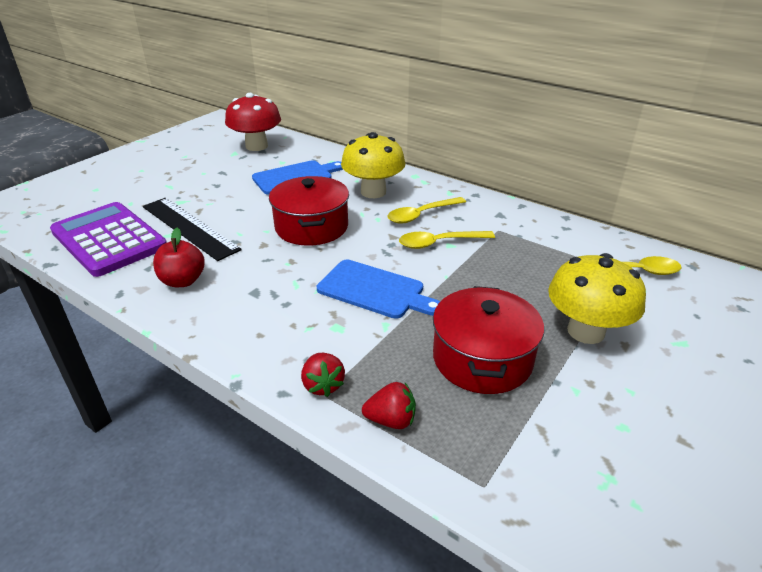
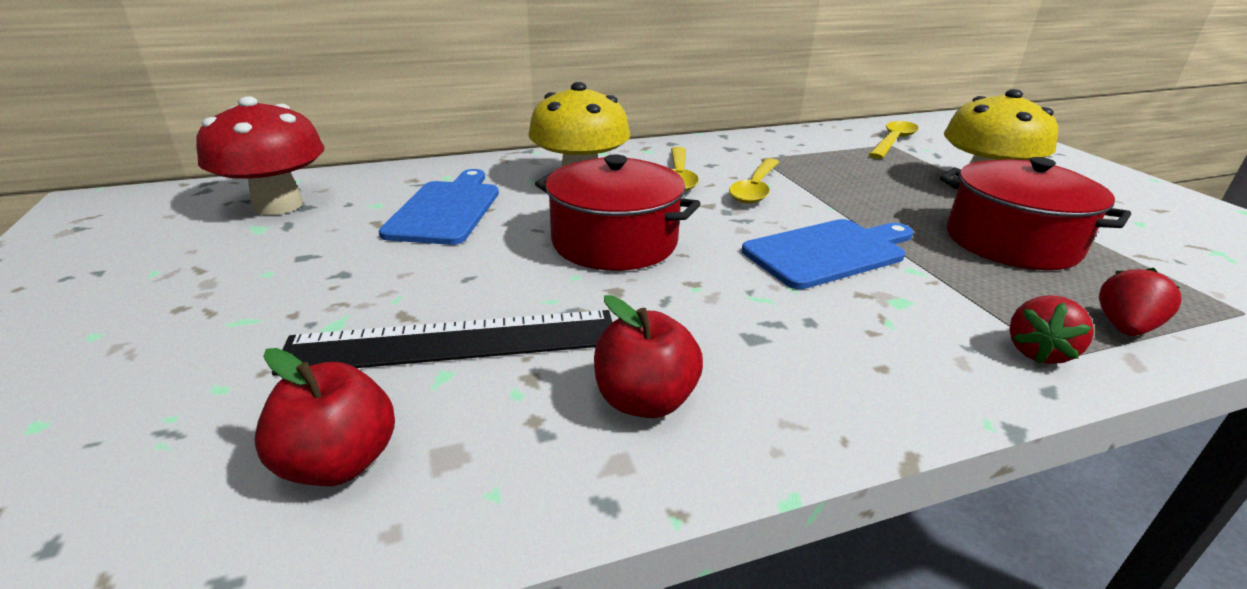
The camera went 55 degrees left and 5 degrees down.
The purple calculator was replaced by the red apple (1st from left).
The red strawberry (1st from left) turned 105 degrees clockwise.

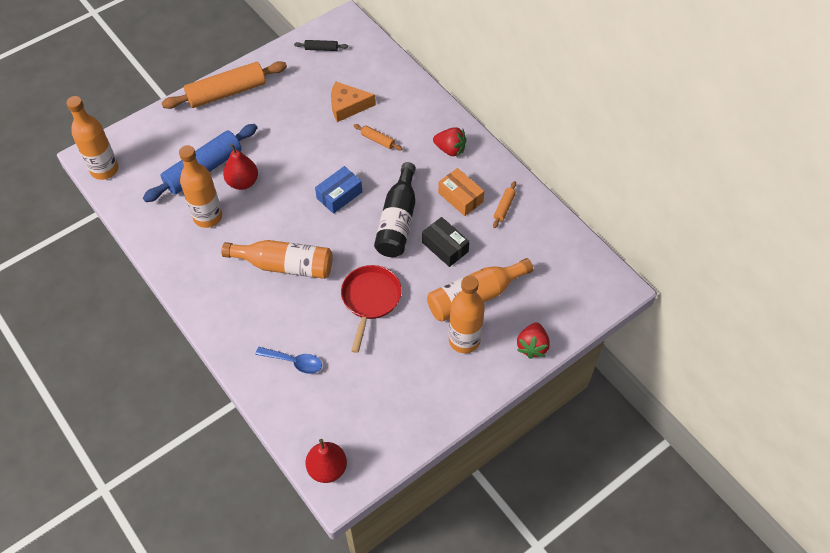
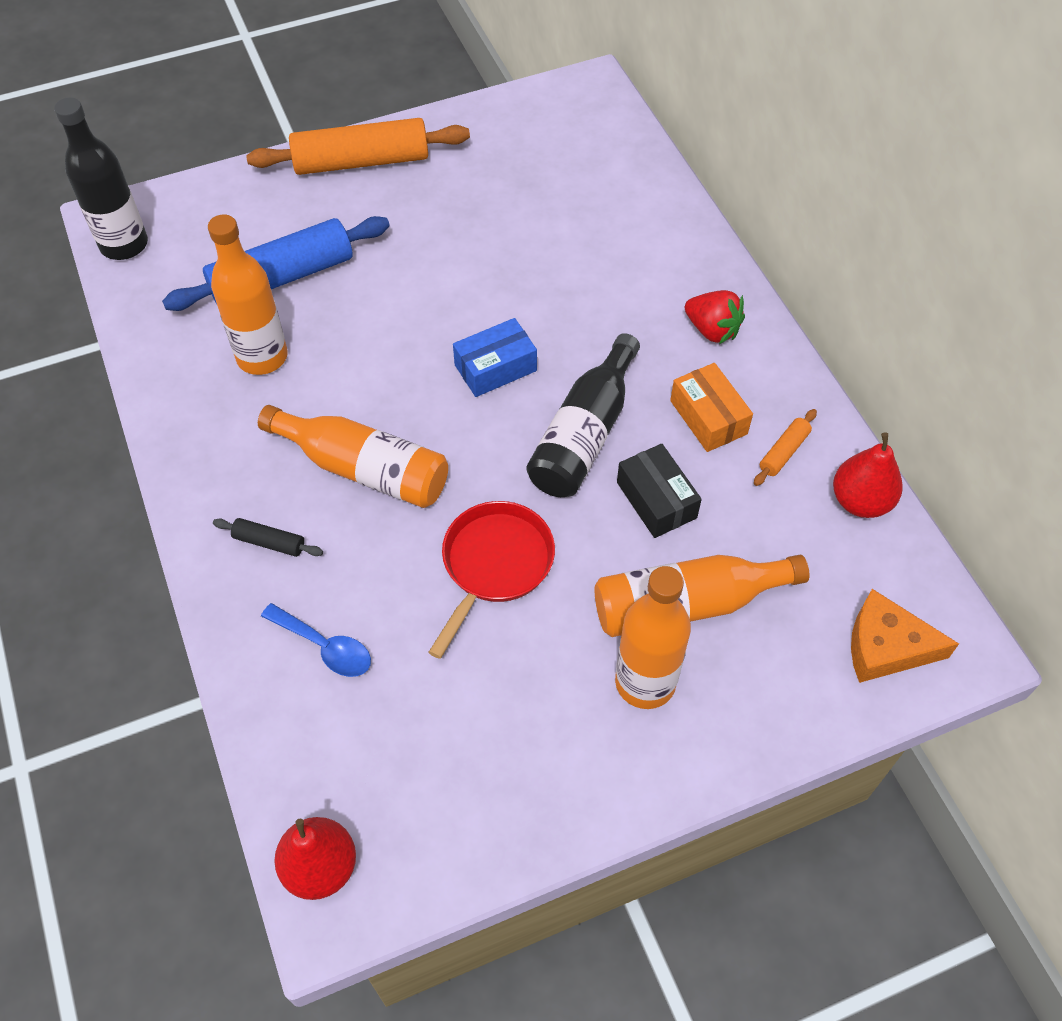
The camera went 15 degrees right and 0 degrees up.
The black rolling pin moved.
The orange cheese moved.
The orange bottle (1st from left) became the black bottle (1st from left).
The orange rolling pin (2nd from left) disappeared.
The red pear (1st from left in the first image) moved.
The red strawberry (2nd from left) disappeared.

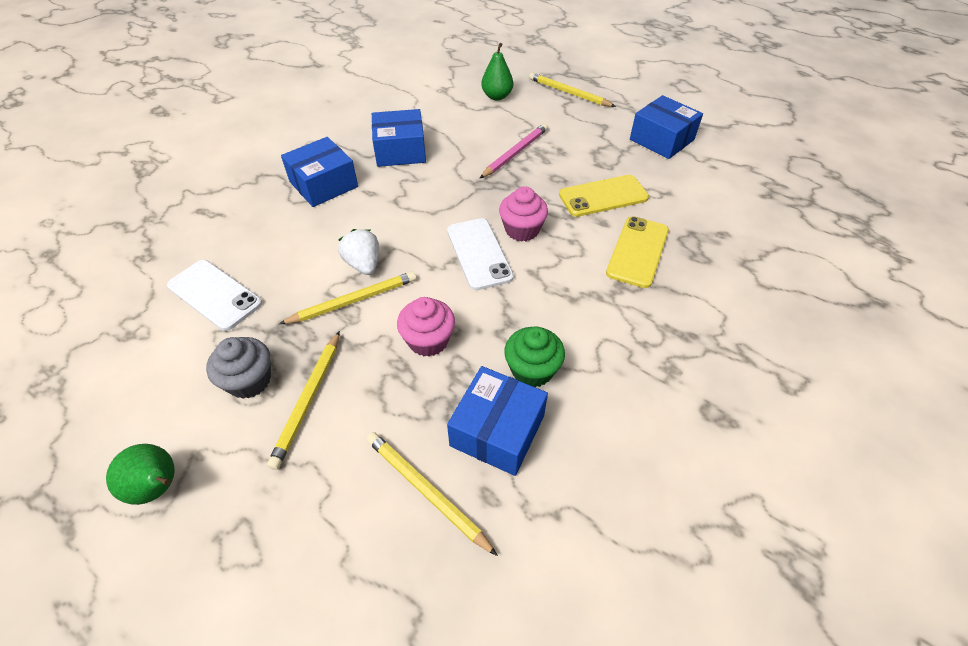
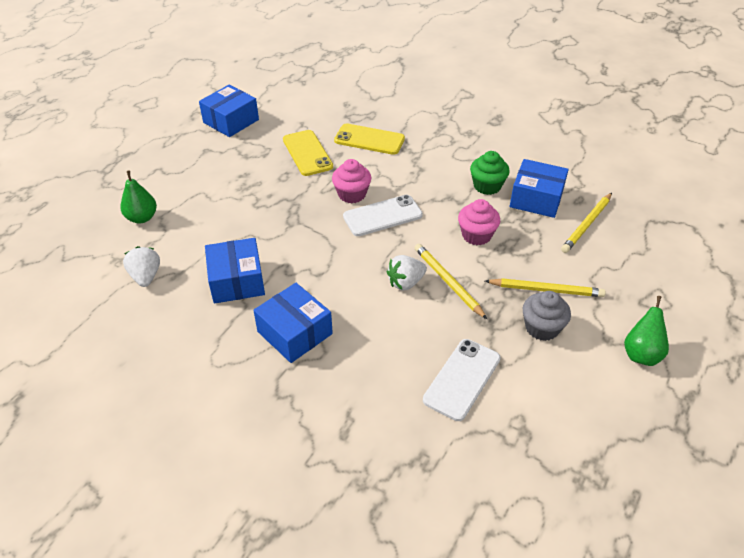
The camera went 95 degrees left and 5 degrees down.
The yellow pencil (4th from left) disappeared.
The pink pencil disappeared.
The white strawberry (1st from left) appeared.

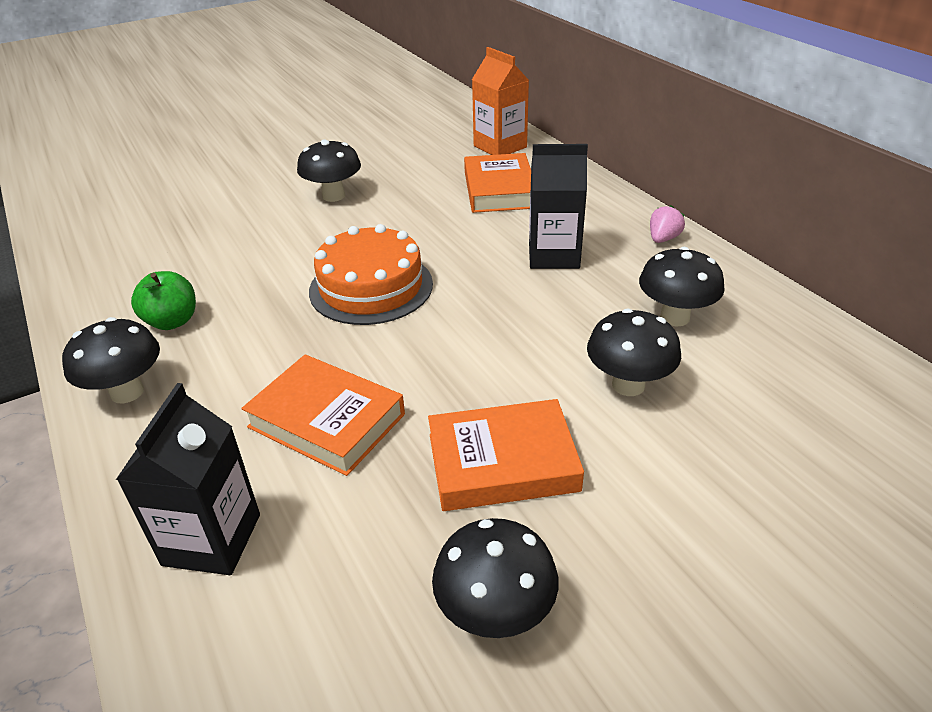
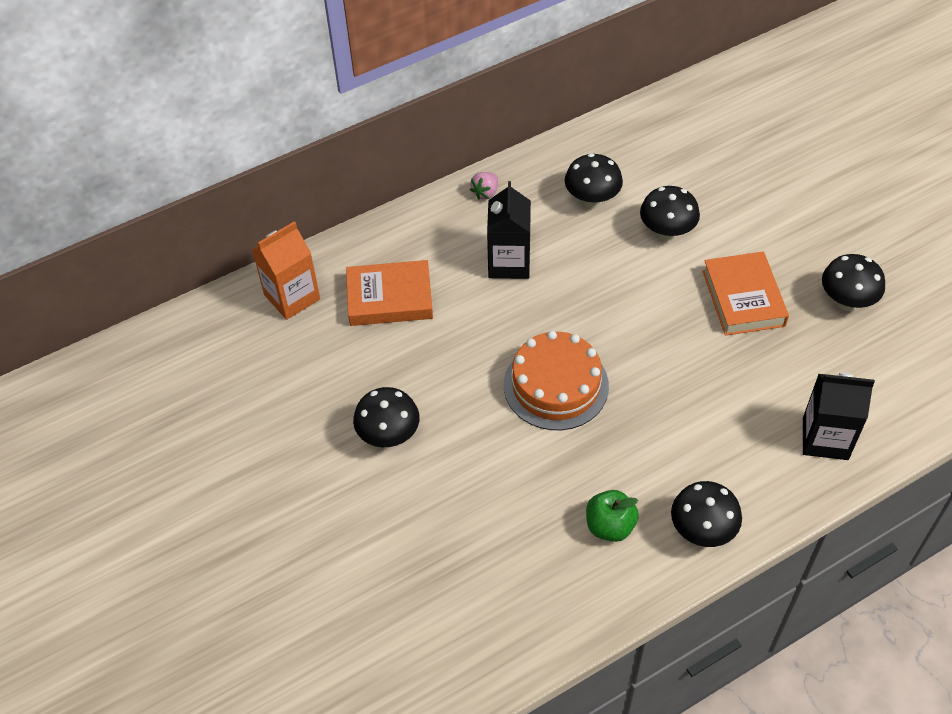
The camera went 90 degrees left and 15 degrees up.
The pink strawberry turned 90 degrees counterclockwise.
The orange book (1st from left) disappeared.

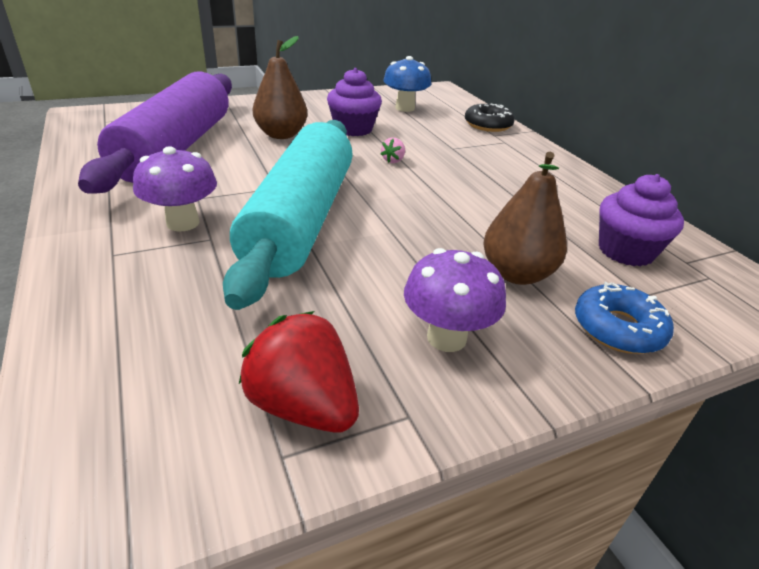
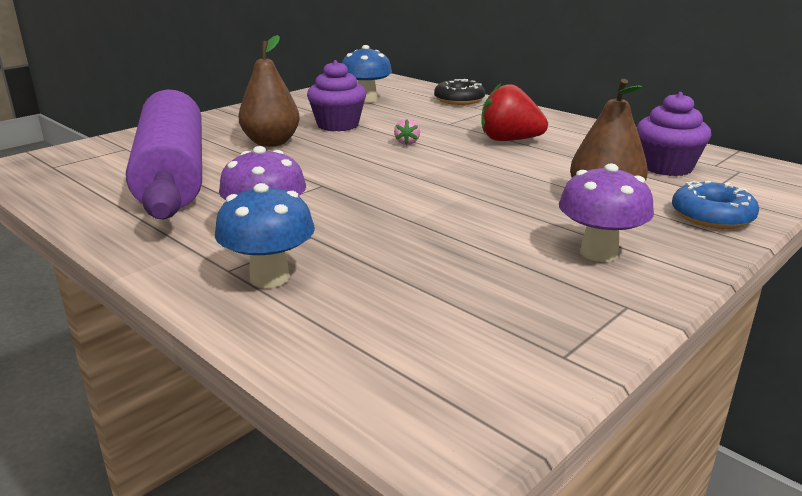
The camera went 20 degrees left and 10 degrees down.
The turquoise rolling pin disappeared.
The red strawberry moved.
The blue mushroom (1st from left) appeared.

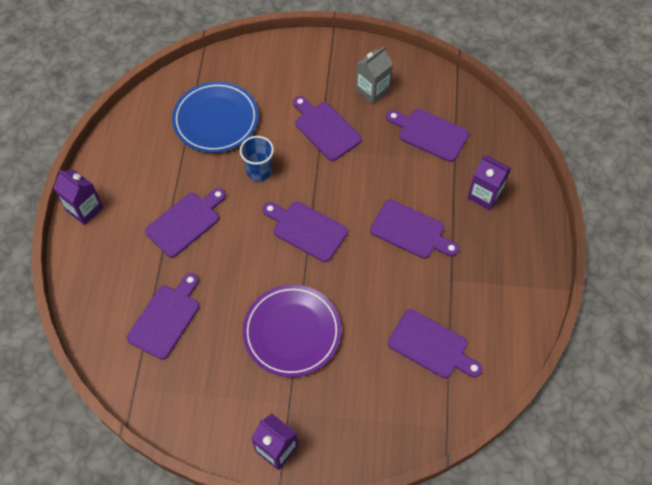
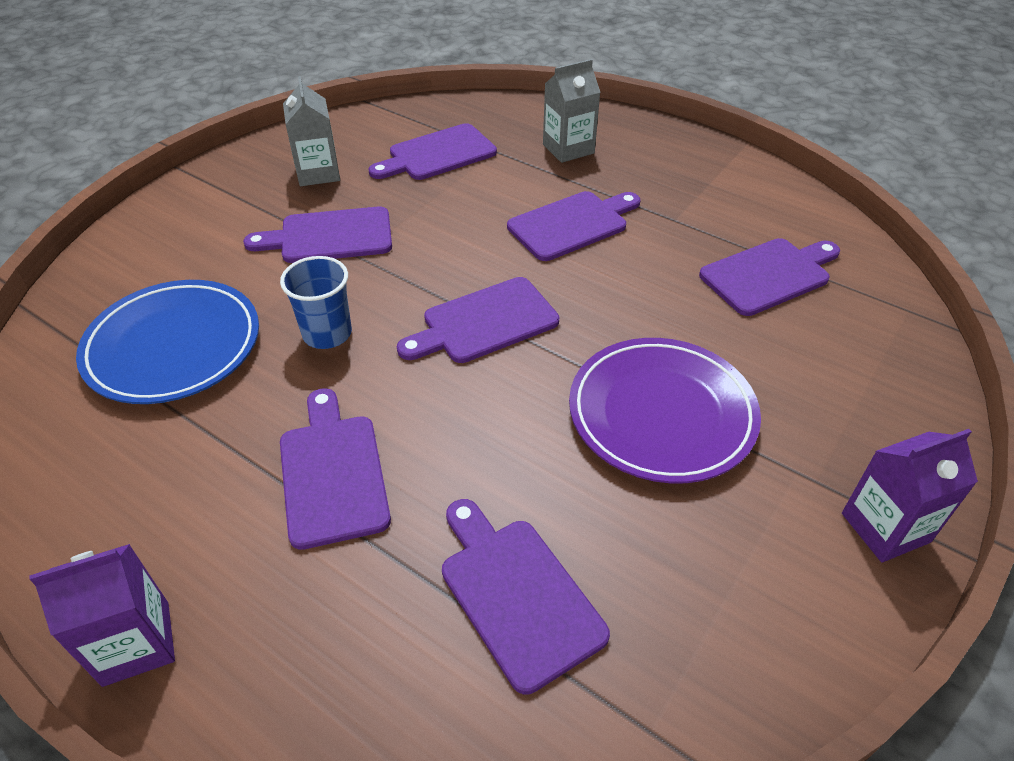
The camera went 60 degrees left and 15 degrees down.
The purple carton (3rd from left) became the grey carton (2nd from left).

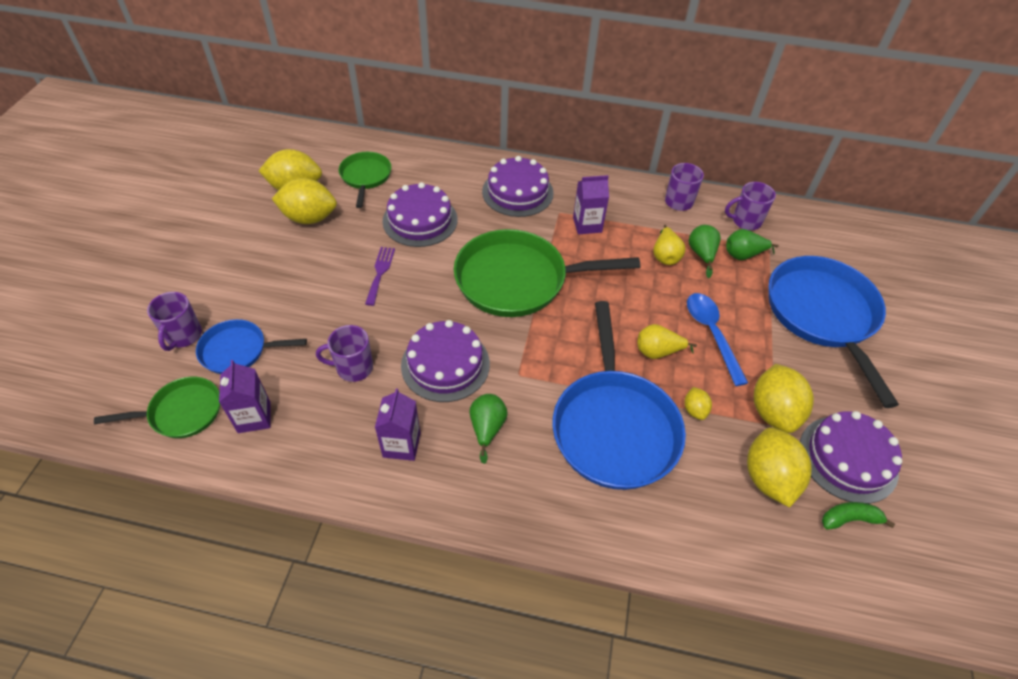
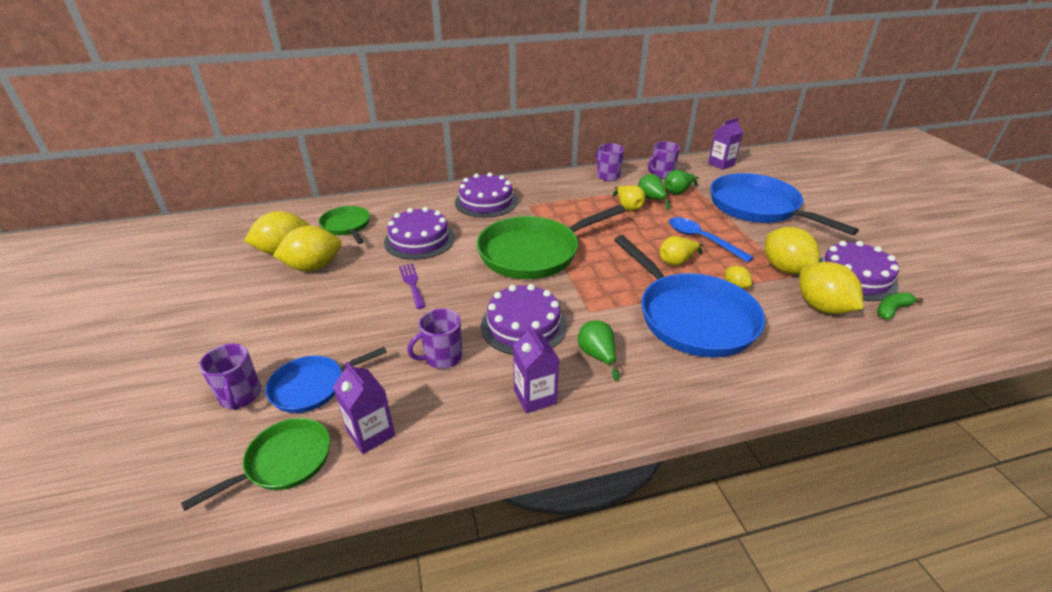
The camera went 25 degrees left and 15 degrees down.
The purple carton (3rd from left) moved.

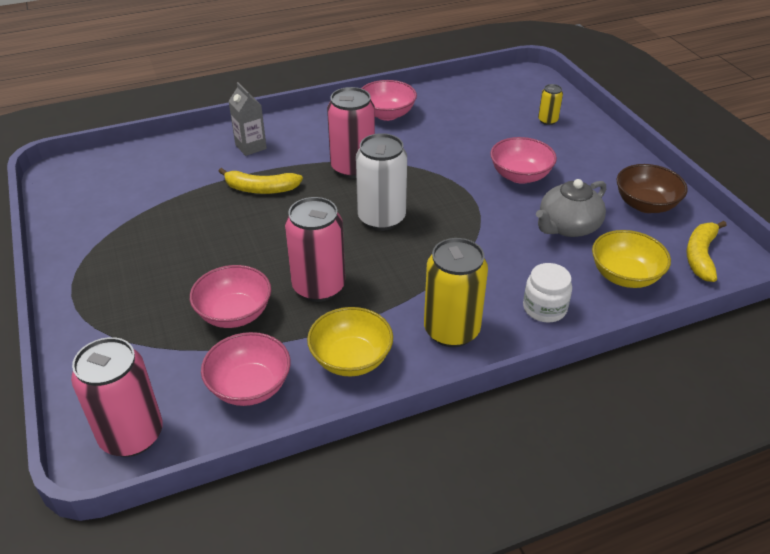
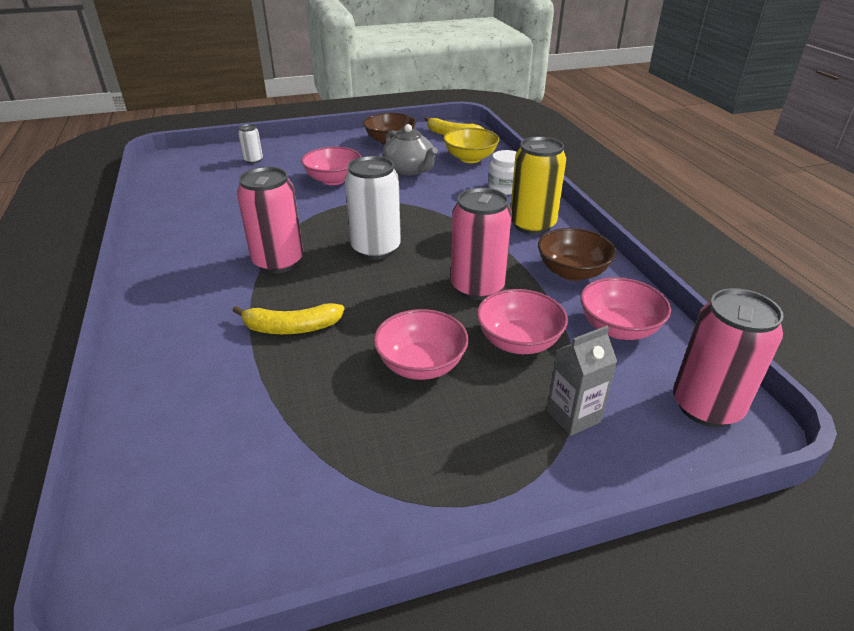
The camera went 85 degrees left and 5 degrees down.
The pink bowl (3rd from left in the first image) moved.
The grey carton moved.
The yellow can (2nd from left) became the white can (1st from left).
The yellow banana (1st from left) turned 75 degrees clockwise.
The yellow bowl (1st from left) became the brown bowl (2nd from left).

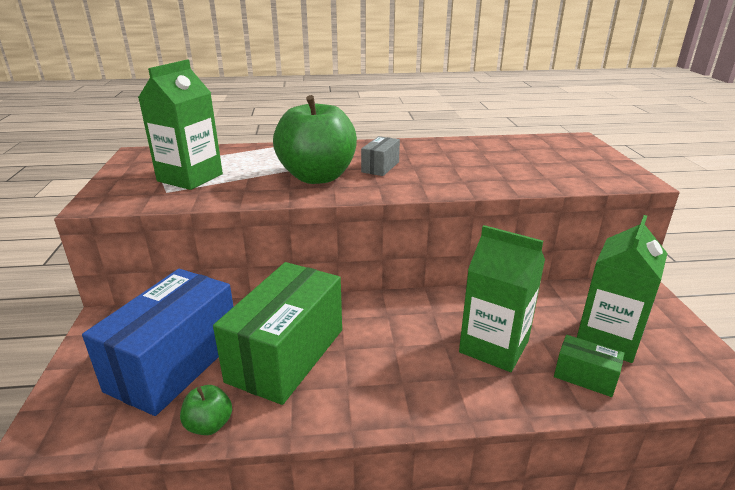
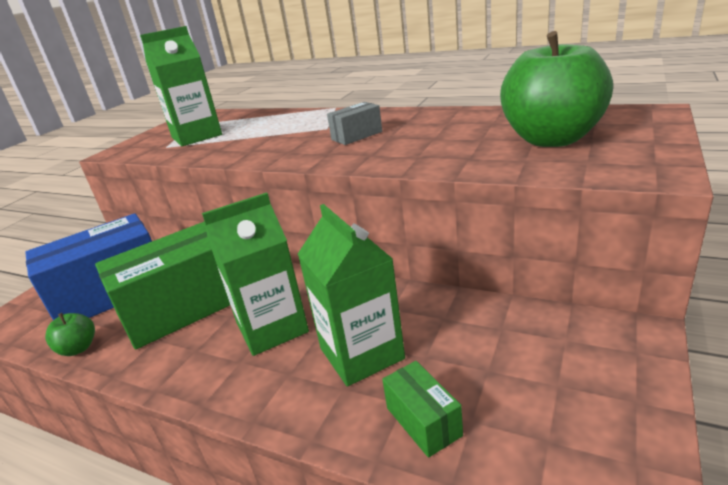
The camera went 35 degrees right and 0 degrees up.
The green apple (2nd from left) moved.
The green carton (3rd from left in the first image) moved.

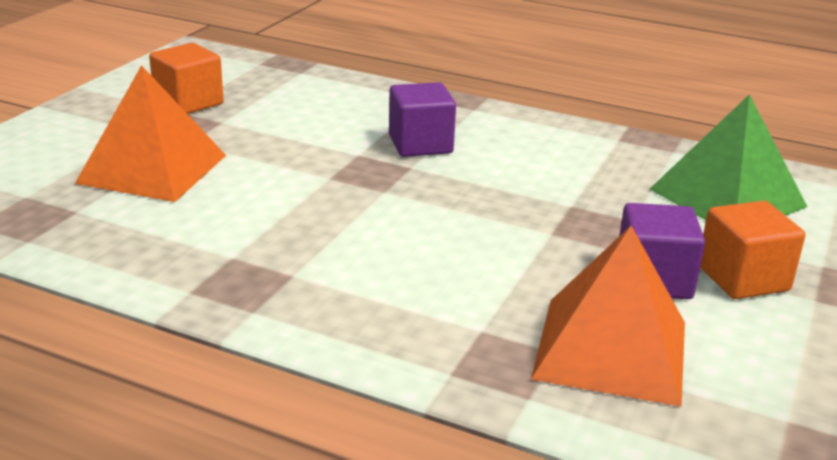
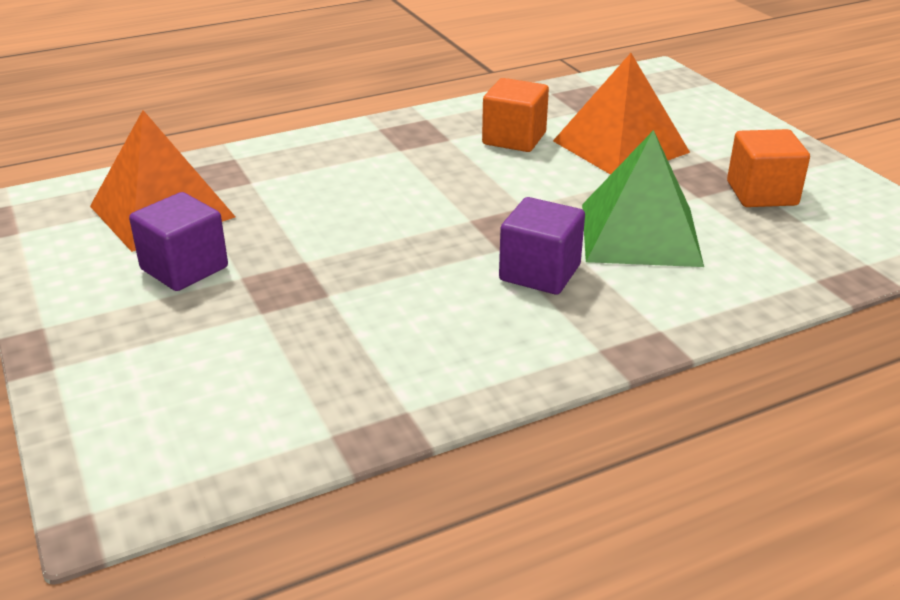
The camera went 130 degrees right and 5 degrees up.
The green pyramid moved.
The orange cube (2nd from left in the first image) moved.

